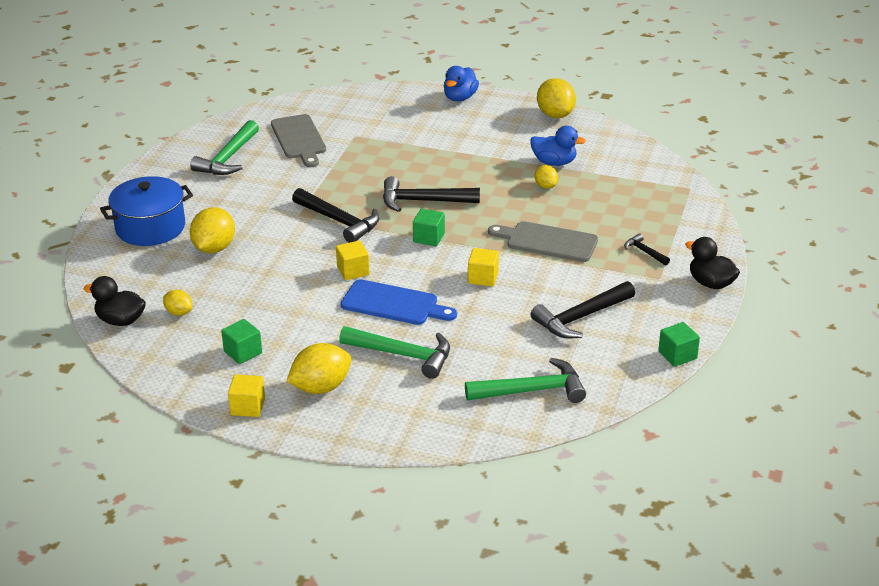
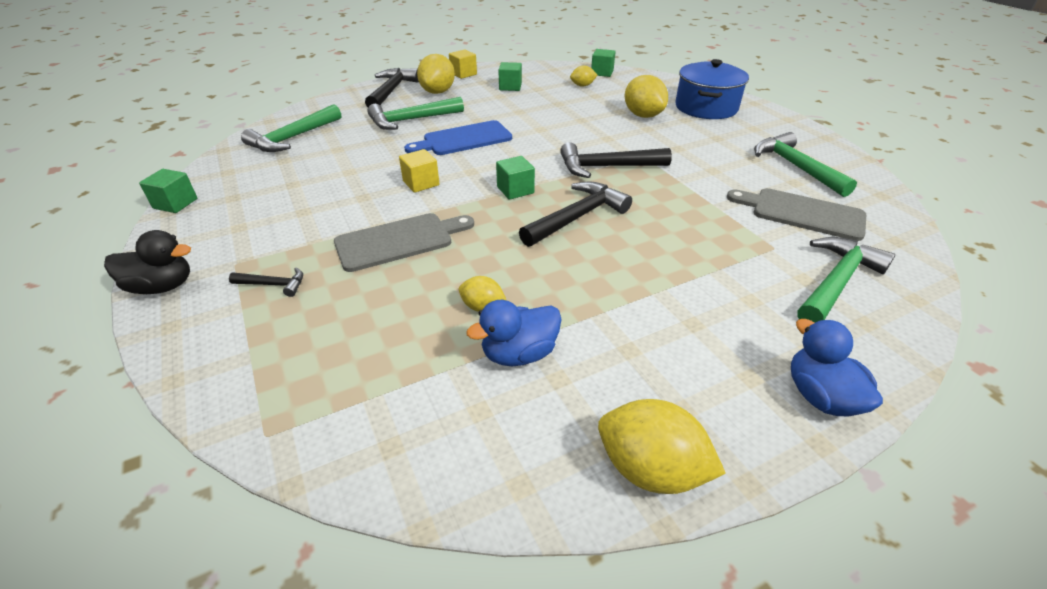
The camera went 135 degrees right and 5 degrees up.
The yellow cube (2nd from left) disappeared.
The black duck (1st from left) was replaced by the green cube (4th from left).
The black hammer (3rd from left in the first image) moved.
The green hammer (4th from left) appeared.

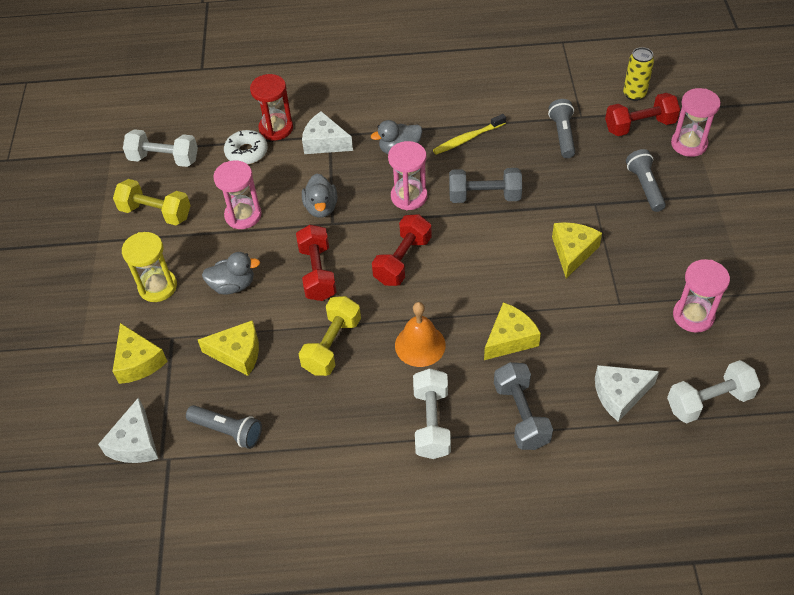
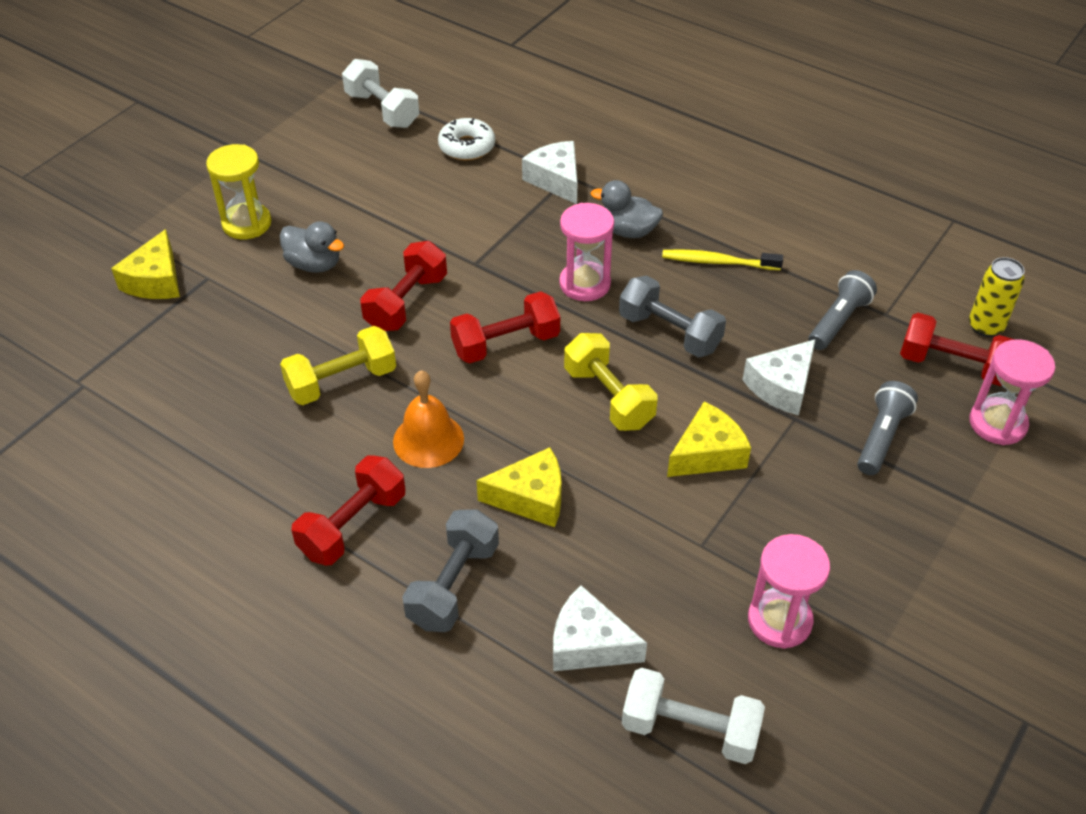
The camera went 35 degrees right and 5 degrees down.
The red hourglass disappeared.
The pink hourglass (1st from left) disappeared.
The grey duck (2nd from left) disappeared.
The yellow dumbbell (1st from left in the first image) moved.
The yellow cheese (2nd from left) disappeared.
The white dumbbell (2nd from left) became the red dumbbell (1st from left).
The white cheese (1st from left in the first image) moved.
The grey flashlight (1st from left) disappeared.

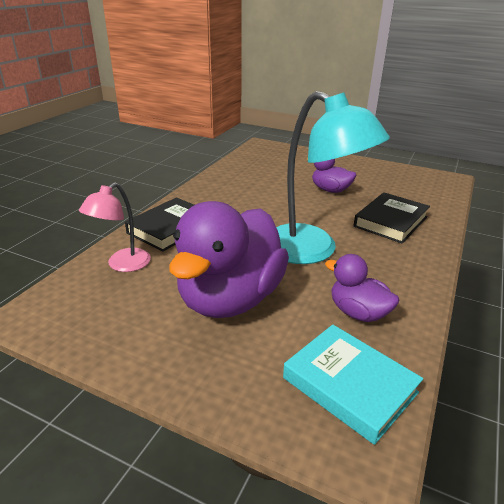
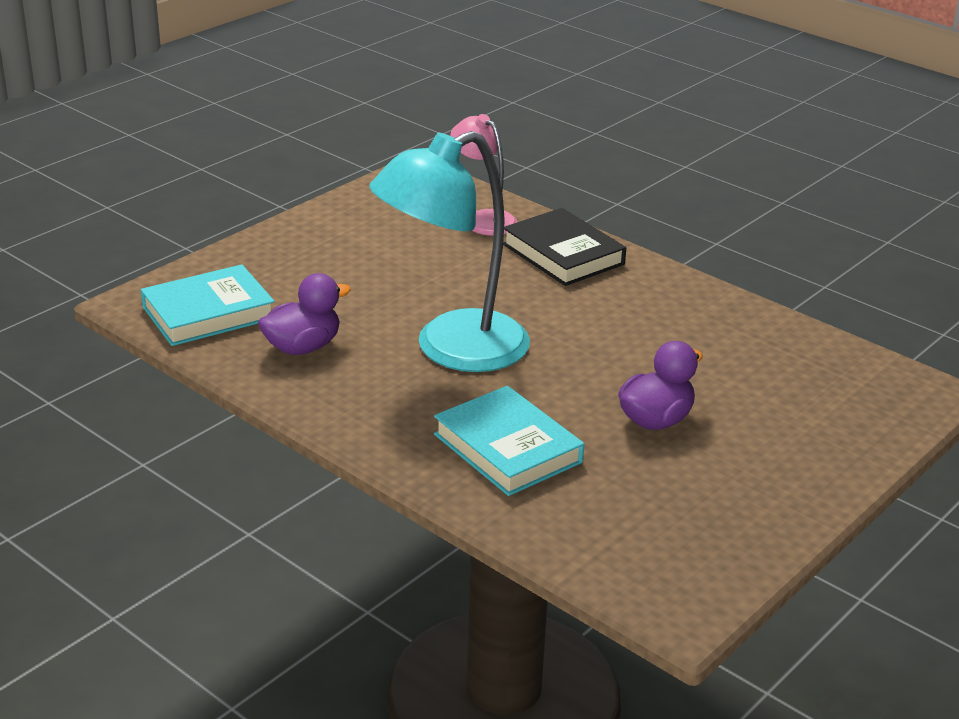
The camera went 105 degrees right and 0 degrees up.
The black book (2nd from left) became the turquoise book (2nd from left).
The purple duck (1st from left) disappeared.

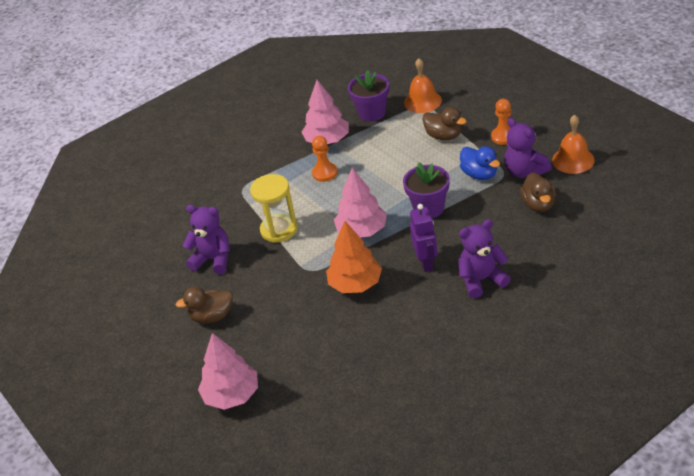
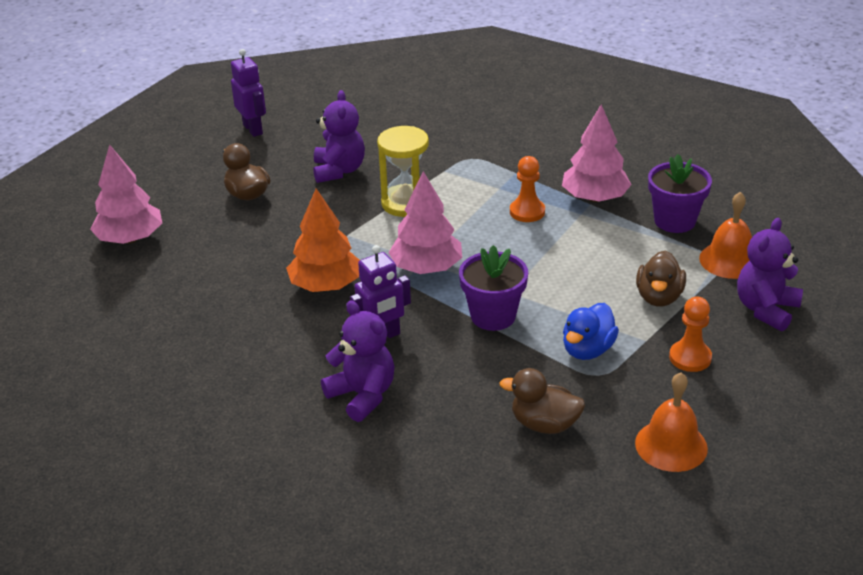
The camera went 65 degrees right and 5 degrees down.
The purple teddy bear (3rd from left) moved.
The brown duck (3rd from left in the first image) turned 45 degrees clockwise.
The purple robot (1st from left) appeared.

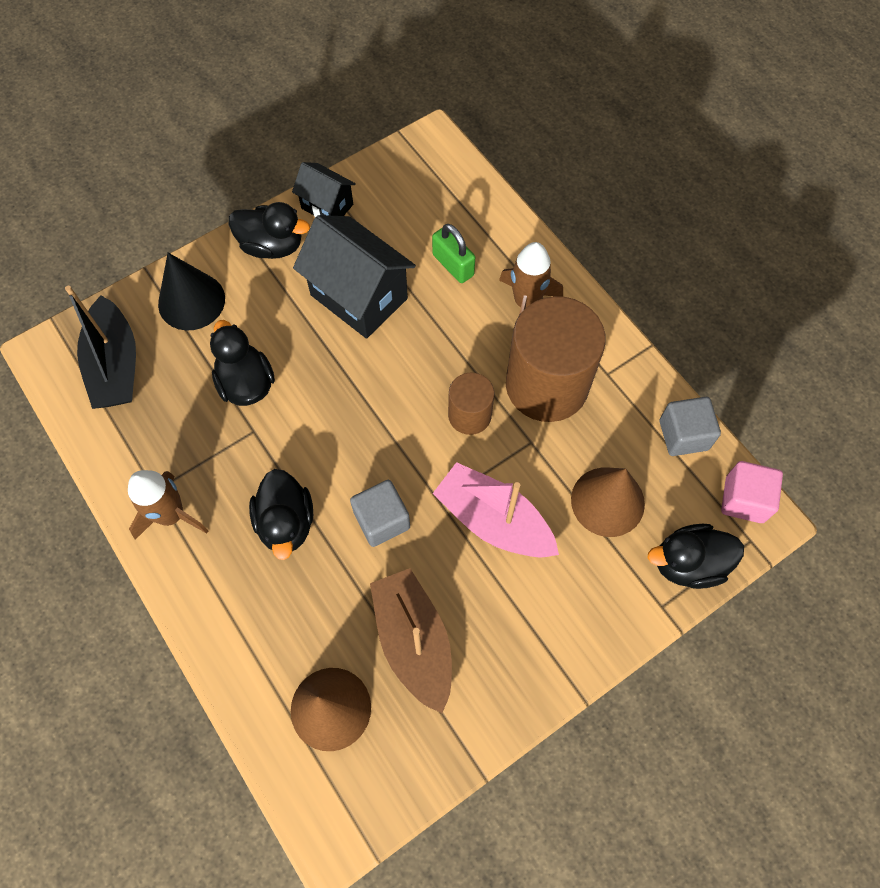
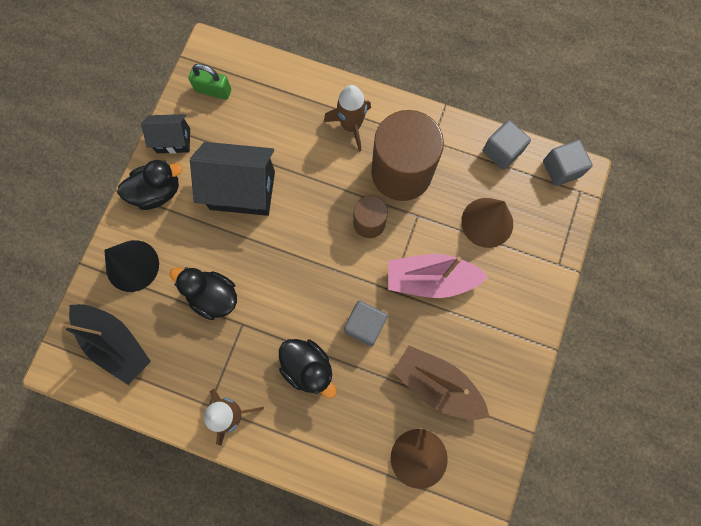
The camera went 35 degrees left and 10 degrees up.
The green padlock moved.
The pink cube became the grey cube (3rd from left).
The black duck (4th from left) disappeared.

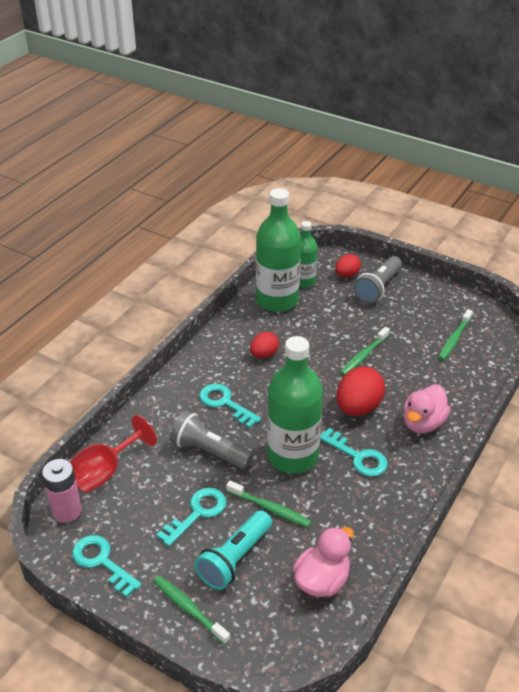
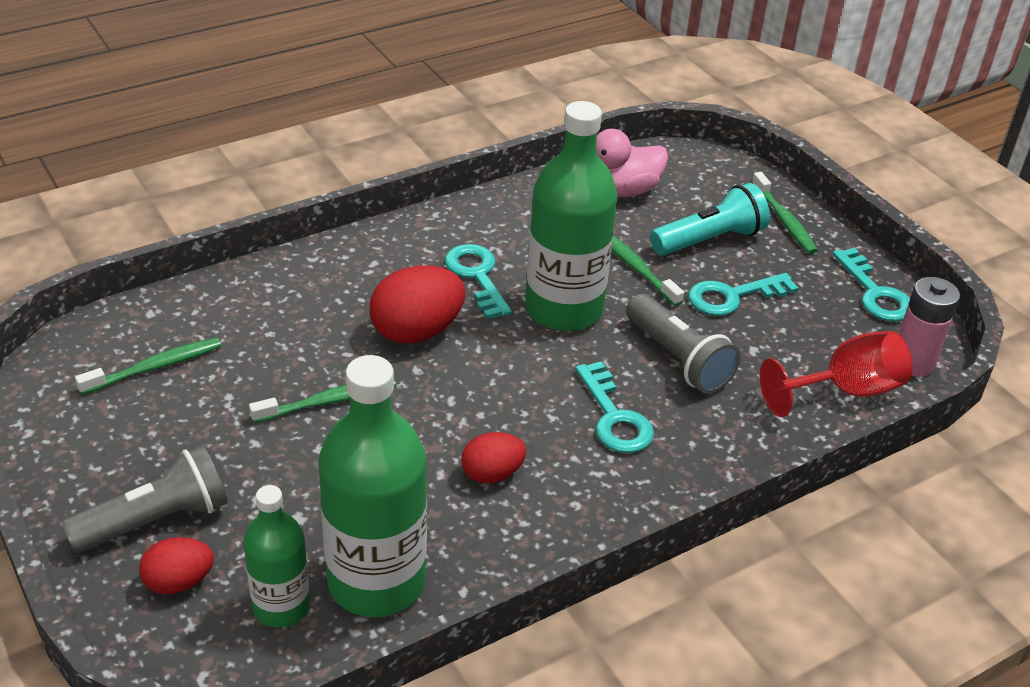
The camera went 155 degrees left and 0 degrees up.
The pink duck (2nd from left) disappeared.

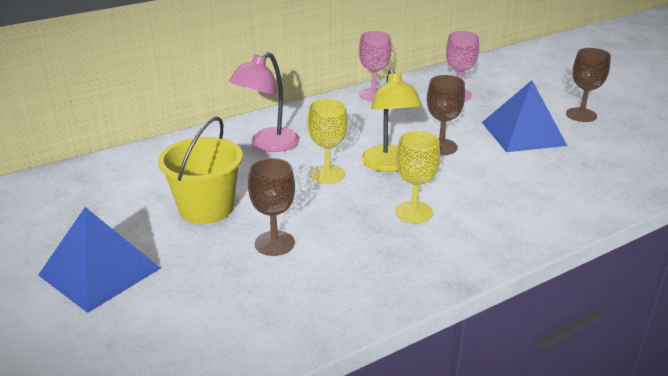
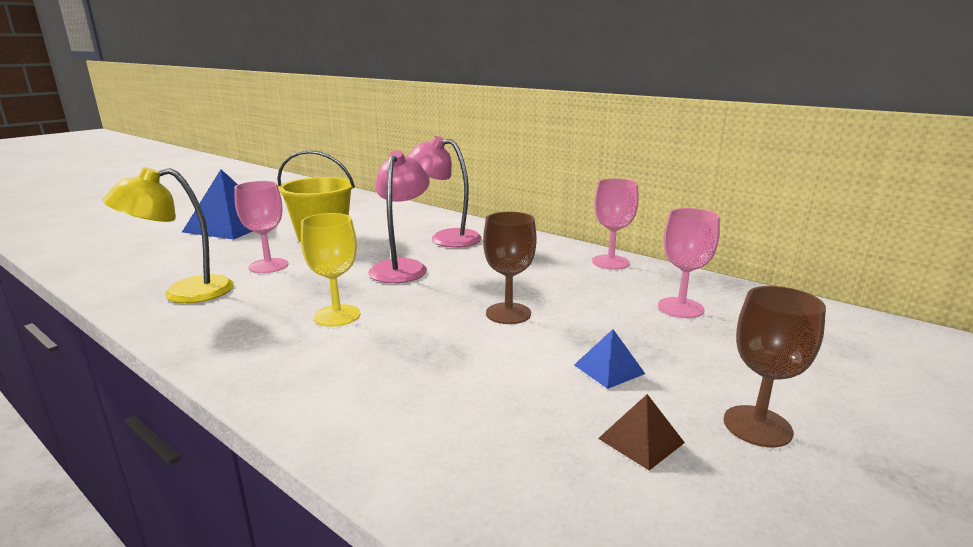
The camera went 70 degrees right and 10 degrees down.
The yellow lamp moved.
The blue pyramid (2nd from left) changed to 0.45 times the size.
The yellow goblet (1st from left) was replaced by the pink lamp (1st from left).
The brown goblet (1st from left) became the pink goblet (1st from left).
The brown pyramid appeared.

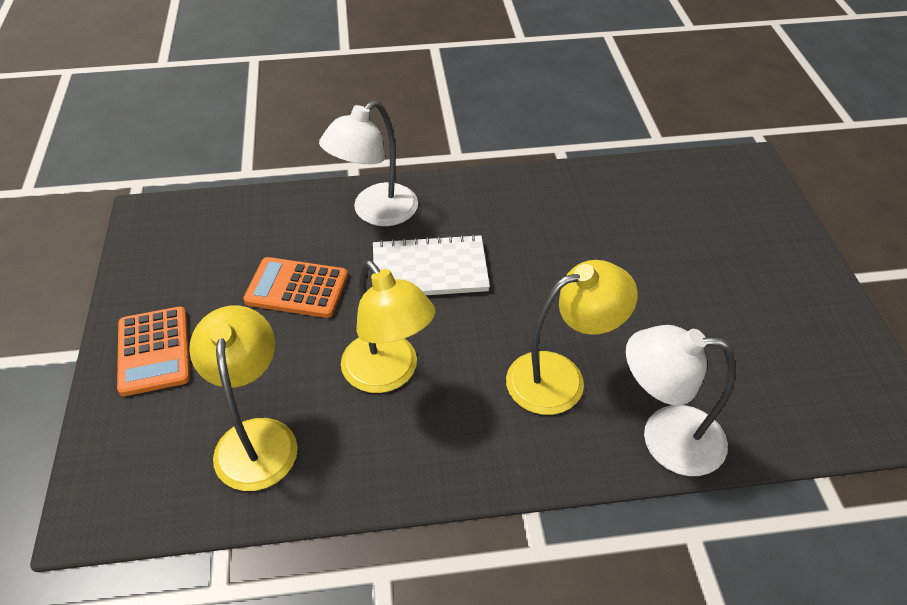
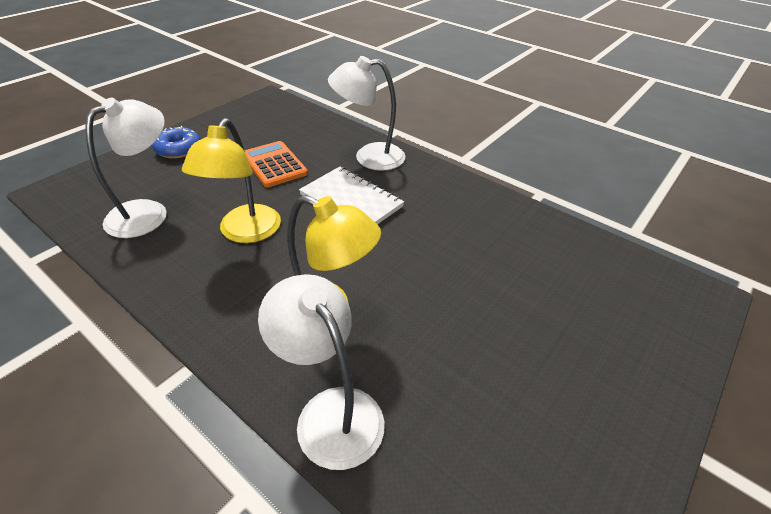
The camera went 45 degrees right and 5 degrees down.
The orange calculator (1st from left) was replaced by the blue donut.
The yellow lamp (1st from left) became the white lamp (1st from left).

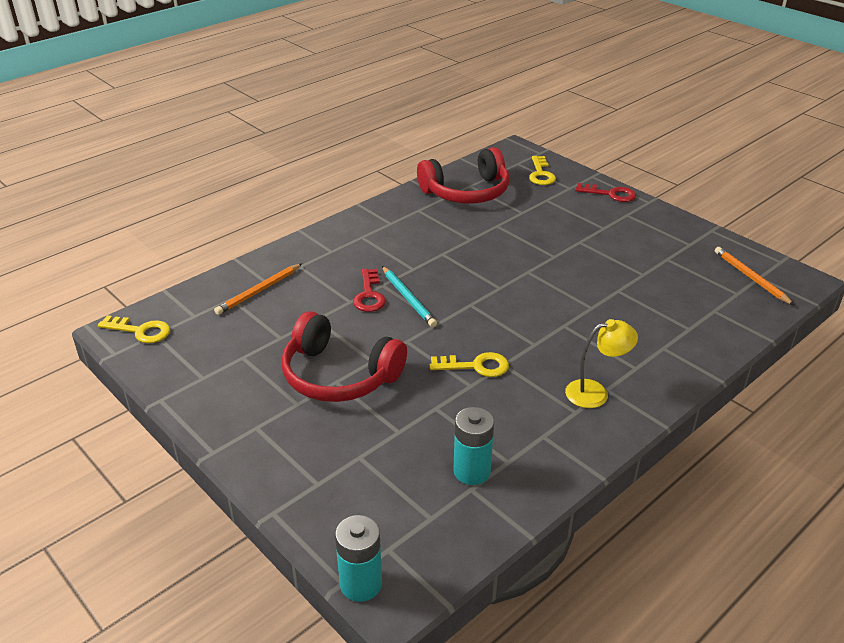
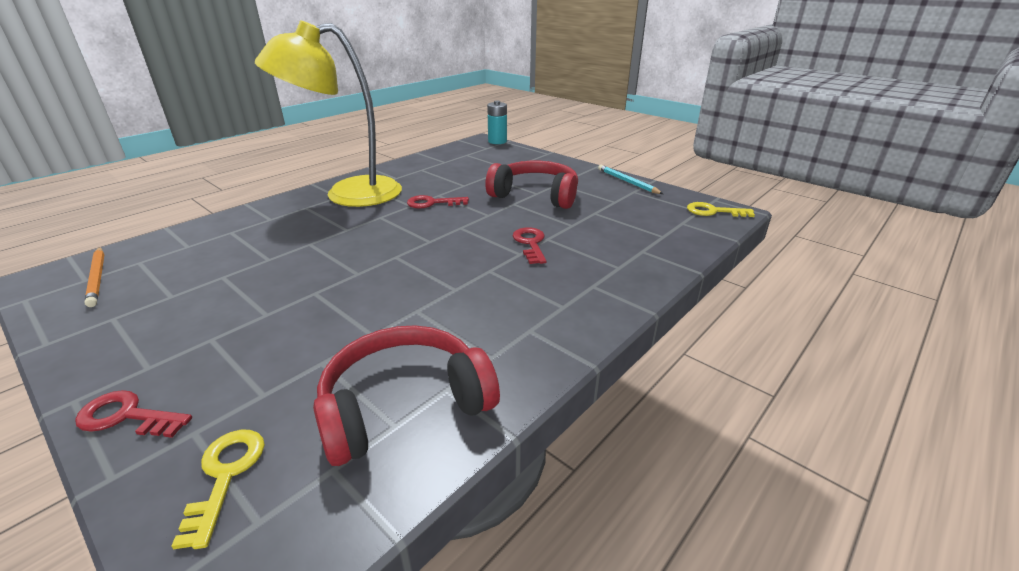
The camera went 175 degrees right and 5 degrees down.
The orange pencil (1st from left) disappeared.
The turquoise pencil moved.
The yellow lamp changed to 2.38 times the size.
The yellow key (2nd from left) became the red key (2nd from left).
The turquoise battery (2nd from left) disappeared.

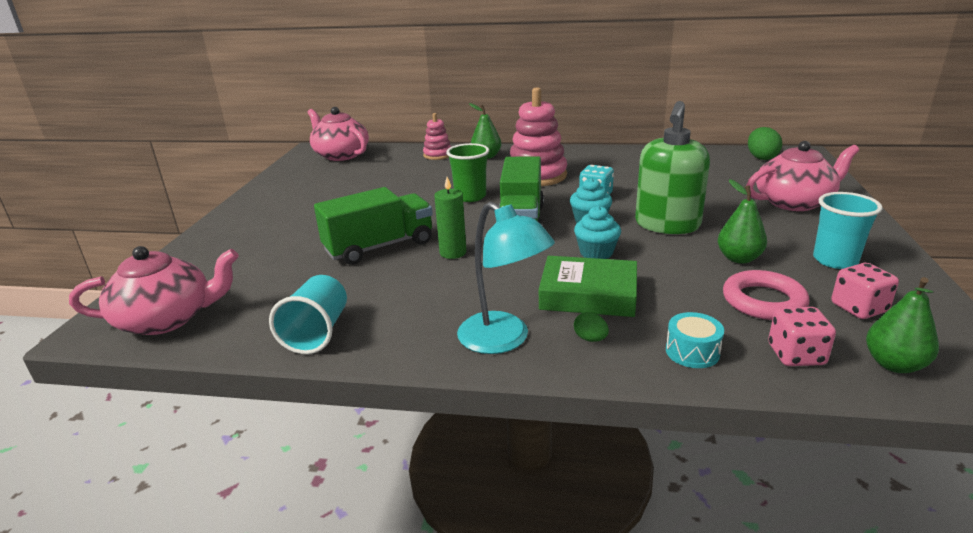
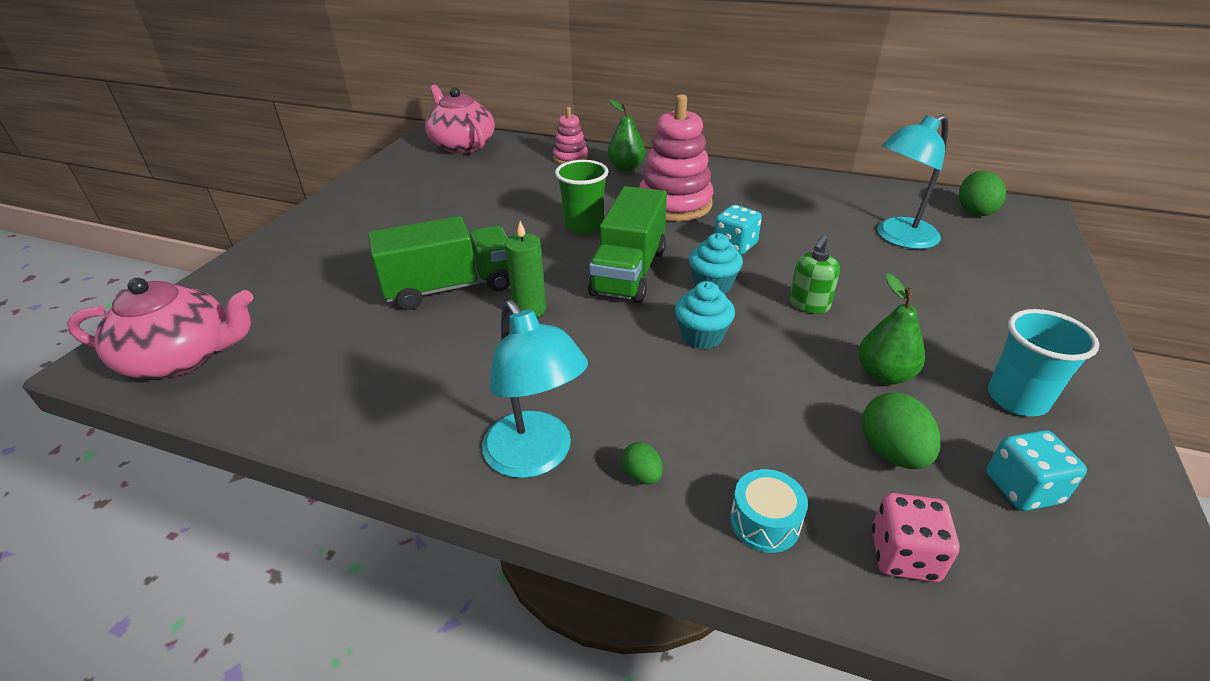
The camera went 10 degrees right and 10 degrees up.
The green soap dispenser changed to 0.50 times the size.
The pink teapot (3rd from left) disappeared.
The green book disappeared.
The pink dice (2nd from left) became the turquoise dice (2nd from left).
The pink ring was replaced by the green egg (2nd from left).
The turquoise cup (1st from left) disappeared.
The green pear (3rd from left) disappeared.
The turquoise lamp (2nd from left) appeared.

